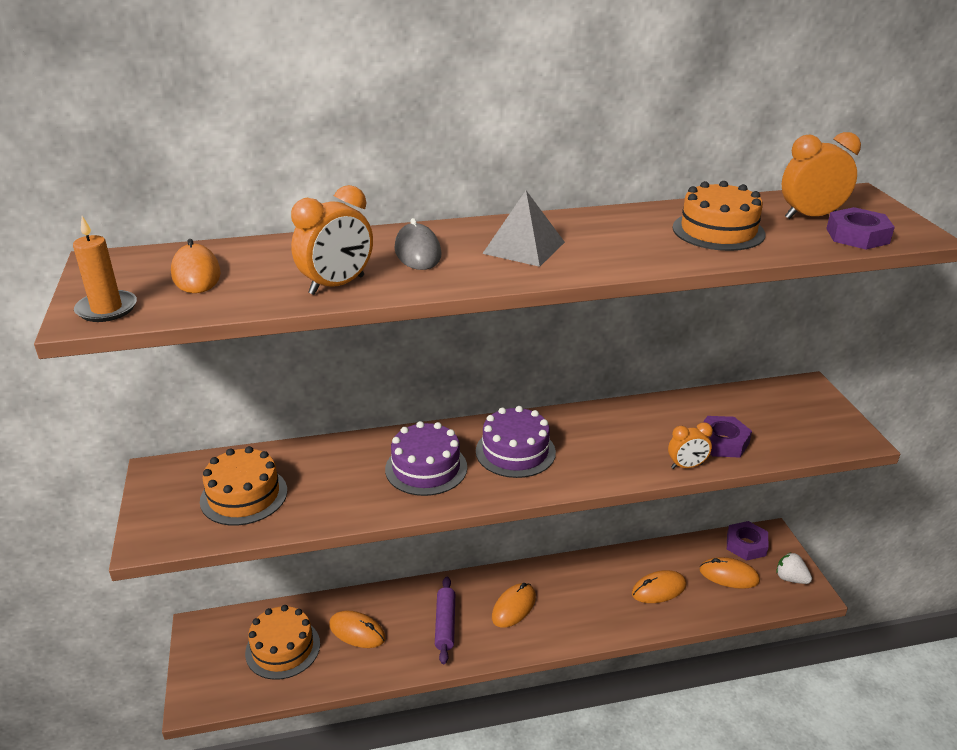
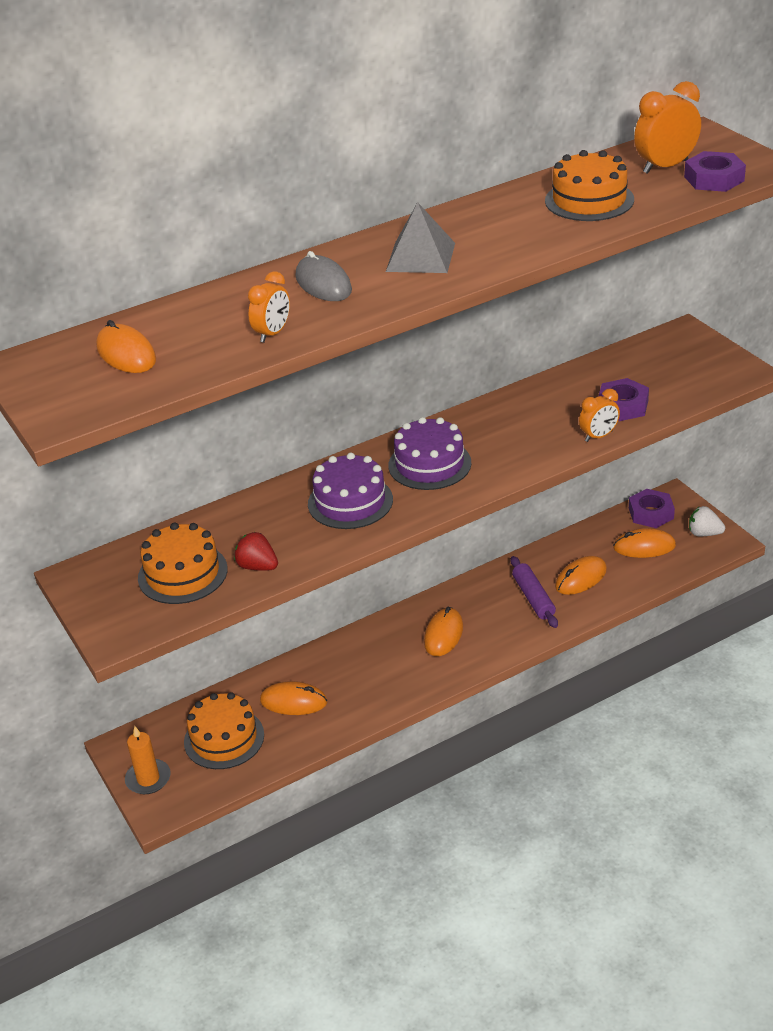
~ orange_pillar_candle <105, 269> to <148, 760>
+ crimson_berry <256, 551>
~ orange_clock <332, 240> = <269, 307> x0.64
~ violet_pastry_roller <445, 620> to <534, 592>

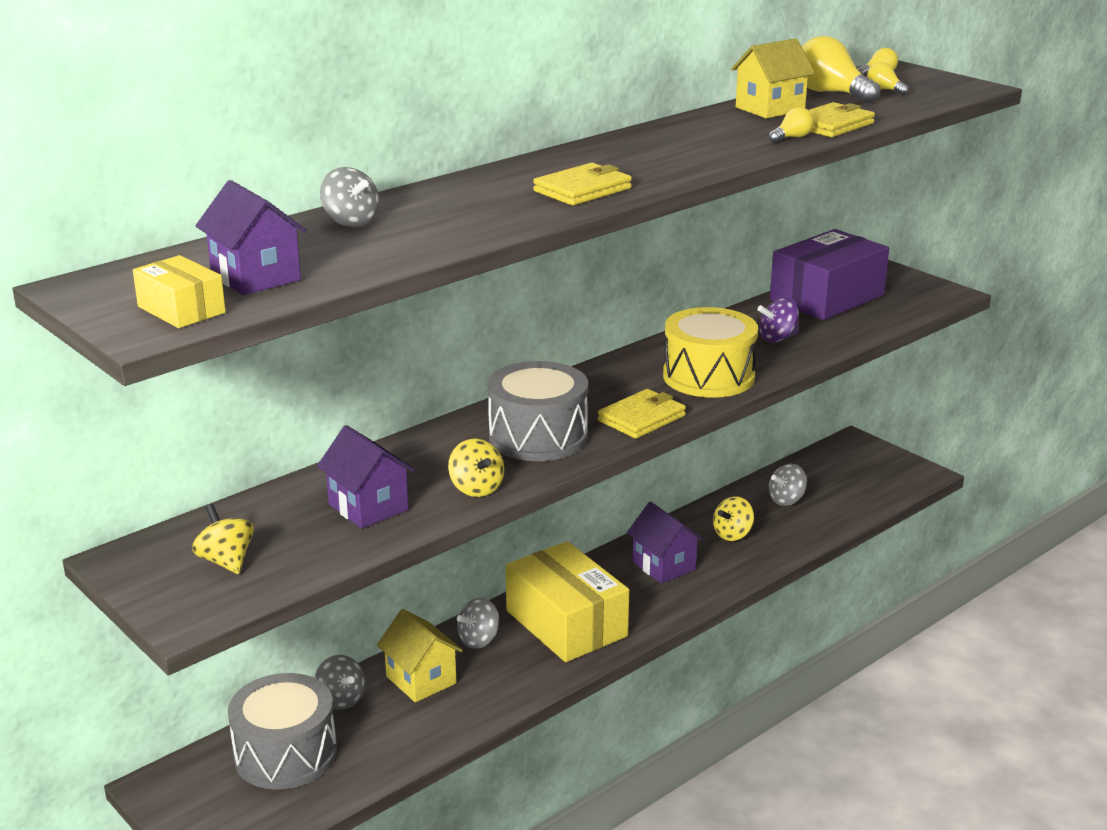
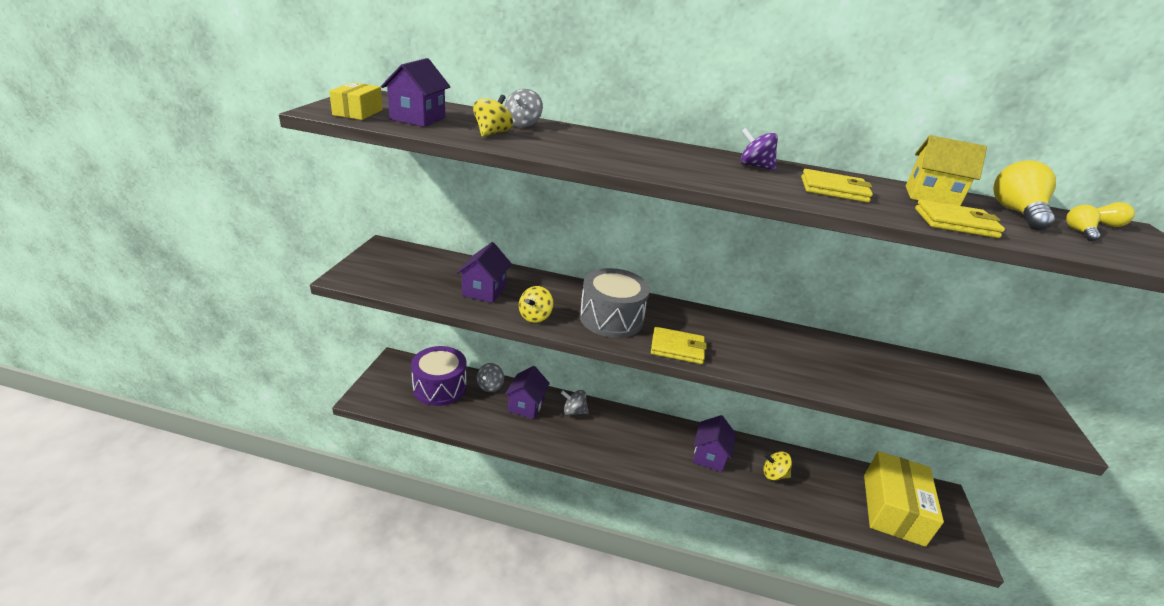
~ grey_toy_drum <282, 731> to violet_toy_drum <439, 376>
~ yellow_whirligig <223, 539> to <493, 116>
~ yellow_house <420, 655> to violet_house <527, 392>
~ violet_whirligig <778, 320> to <759, 148>
~ yellow_billfold <582, 184> to <837, 186>
~ yellow_package <567, 601> to <904, 499>
- yellow_toy_drum <710, 352>
- yellow_lightbulb <791, 125>
- grey_whirligig <788, 485>
- violet_package <829, 274>

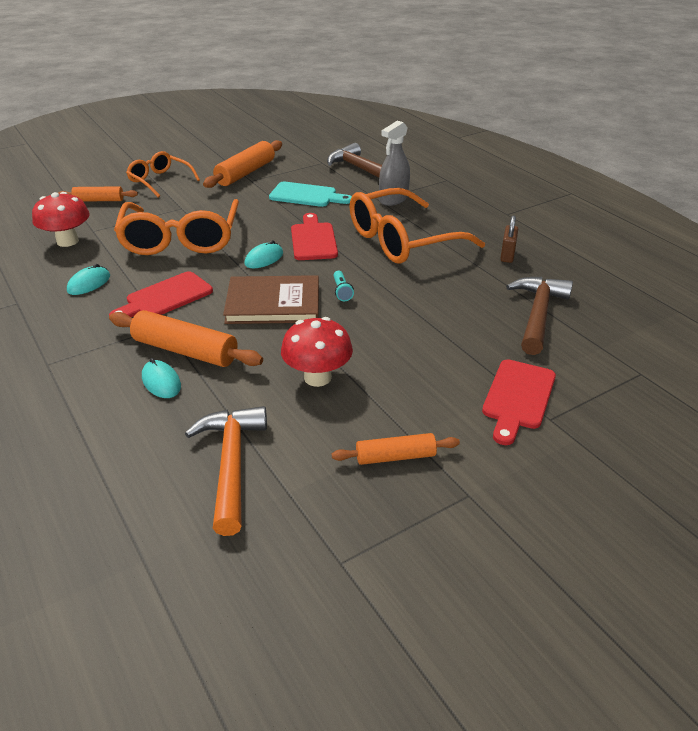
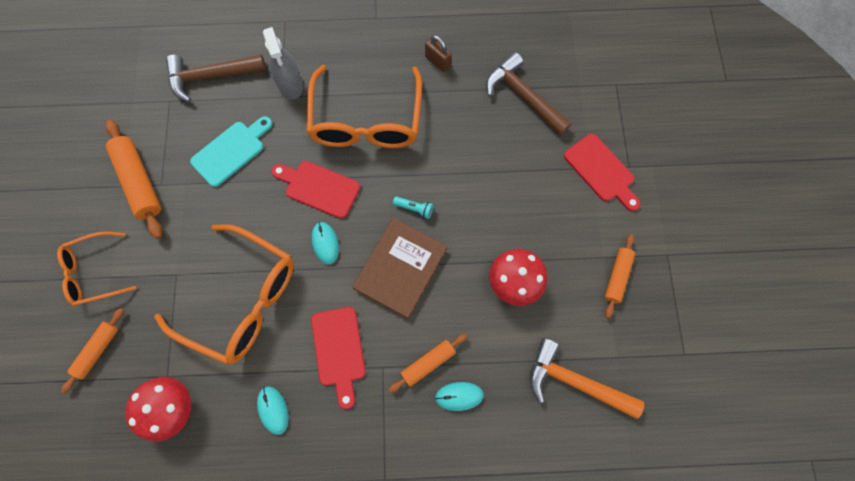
~ orange_pastry_roller <186, 338> = <427, 363> x0.61

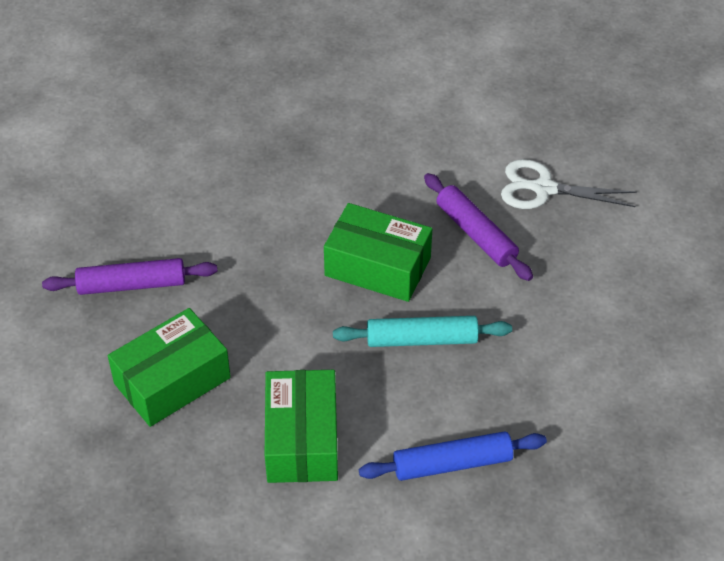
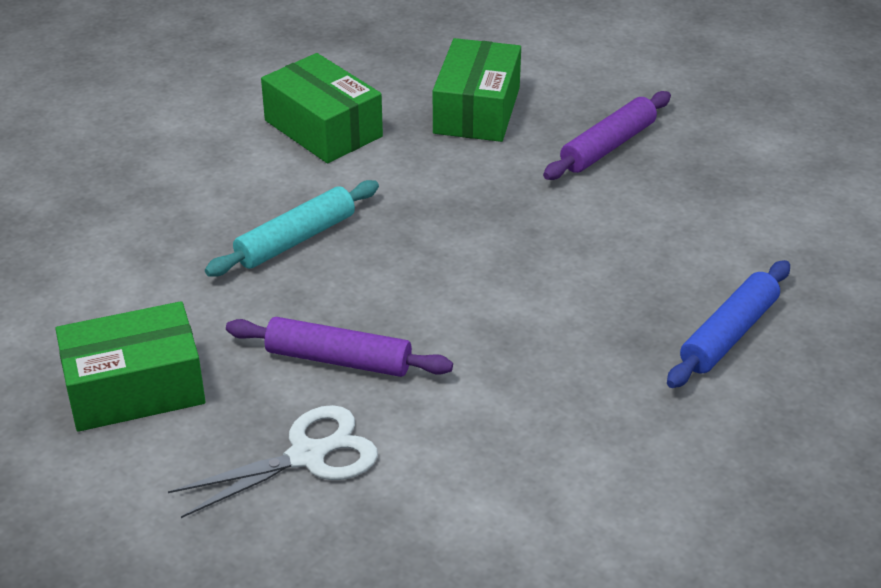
~ emerald_package <378, 252> to <130, 366>
~ royal_blue_pastry_roller <453, 456> to <728, 324>

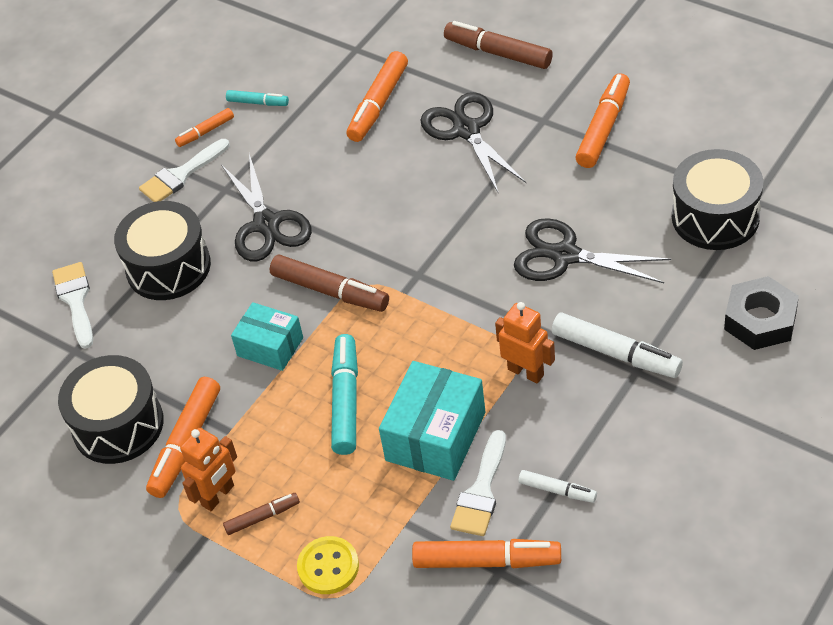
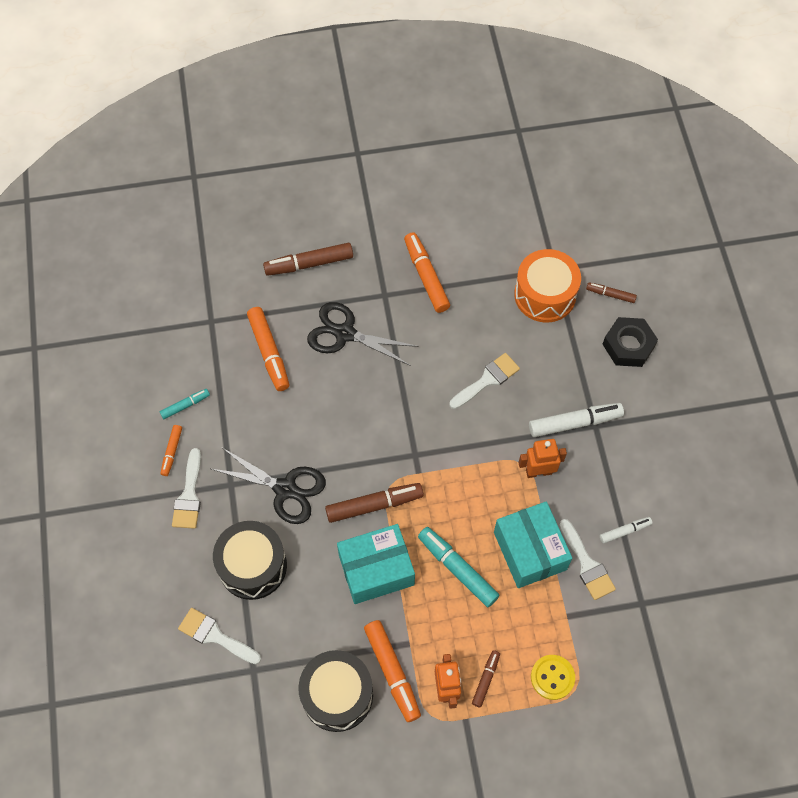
~ aqua_package <267, 336> = <376, 564> x1.57
~ ebony_shears <592, 250> to pure_white_paint_brush <485, 381>
~ ebony_toy_drum <717, 199> to orange_toy_drum <547, 286>
+ dark_brown_marker_pen <611, 292>
- orange_marker_pen <486, 553>

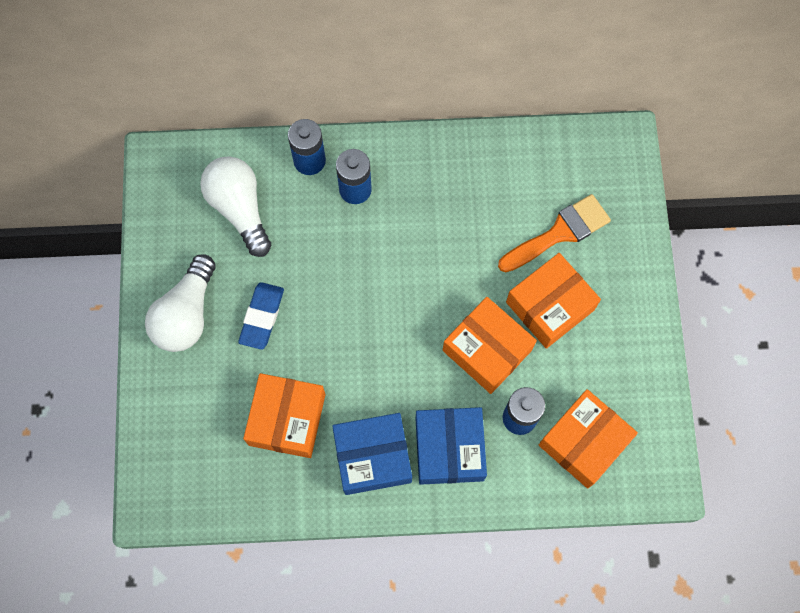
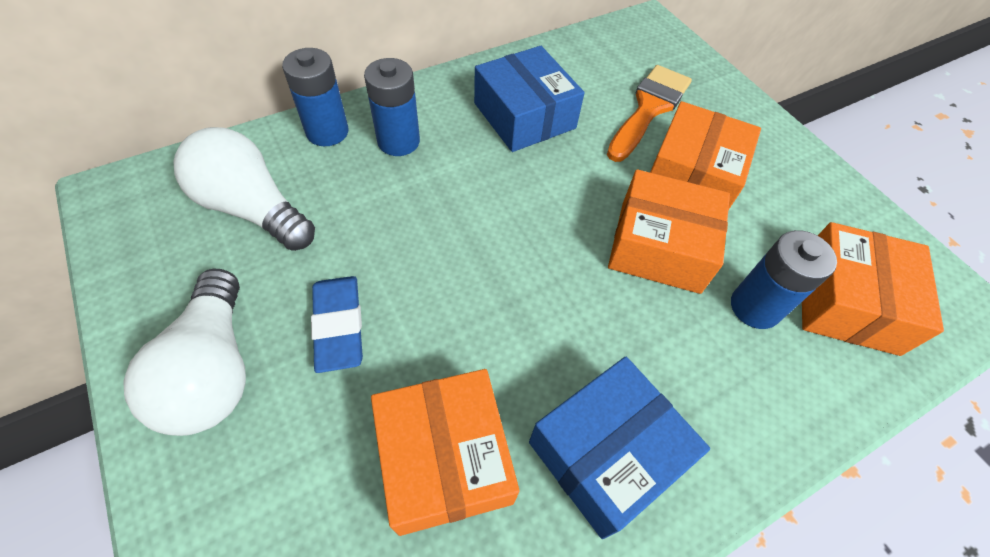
~ royal_blue_package <451, 446> to <529, 99>

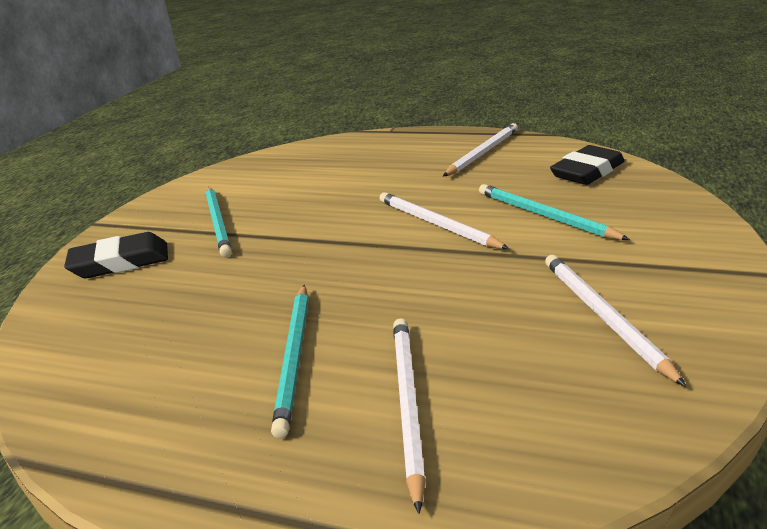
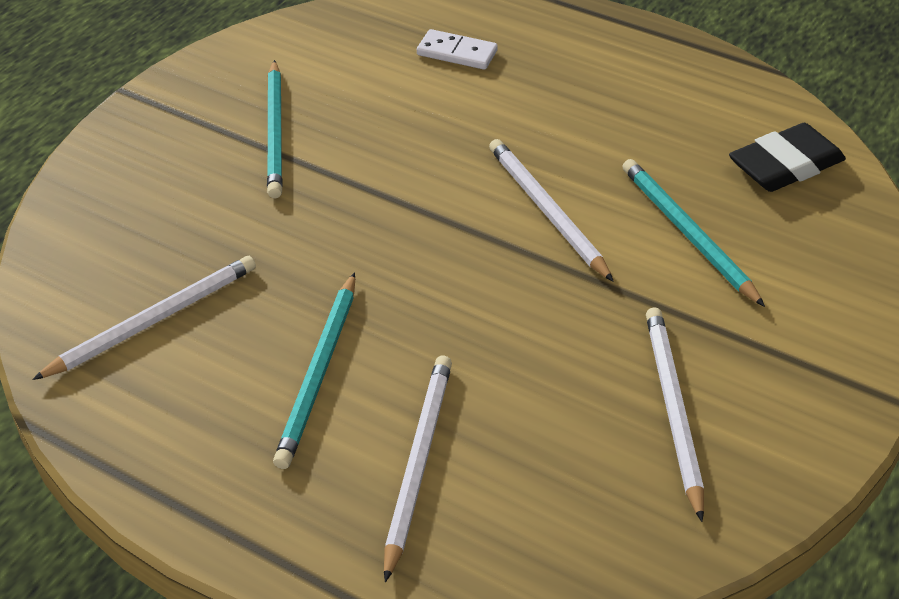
~ pure_white_wooden_pencil <480, 149> to <144, 318>
+ pure_white_domino_piece <457, 49>
- ebony_pencil_eraser <116, 255>

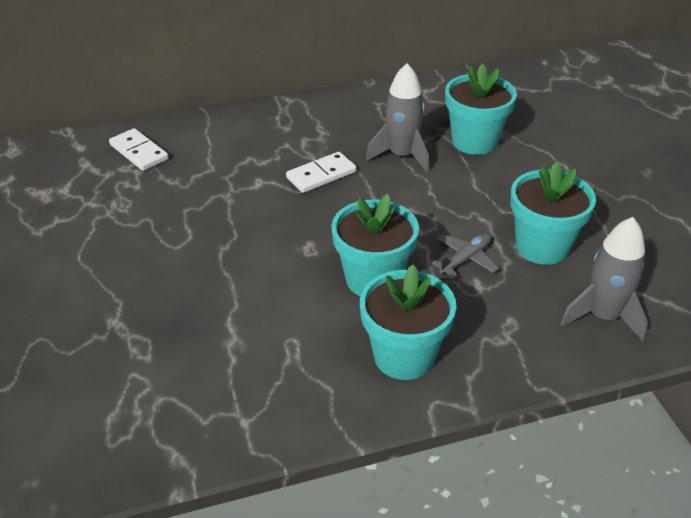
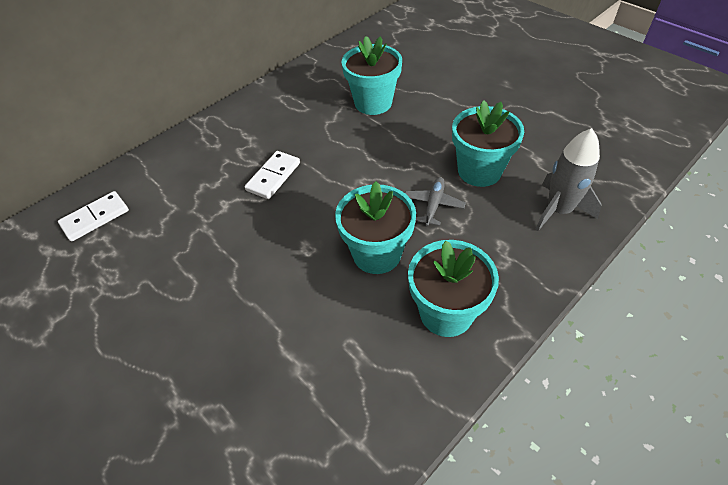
~ pure_white_domino_piece <139, 149> = <93, 216> 60 degrees counterclockwise
- grey_spaceship <397, 118>

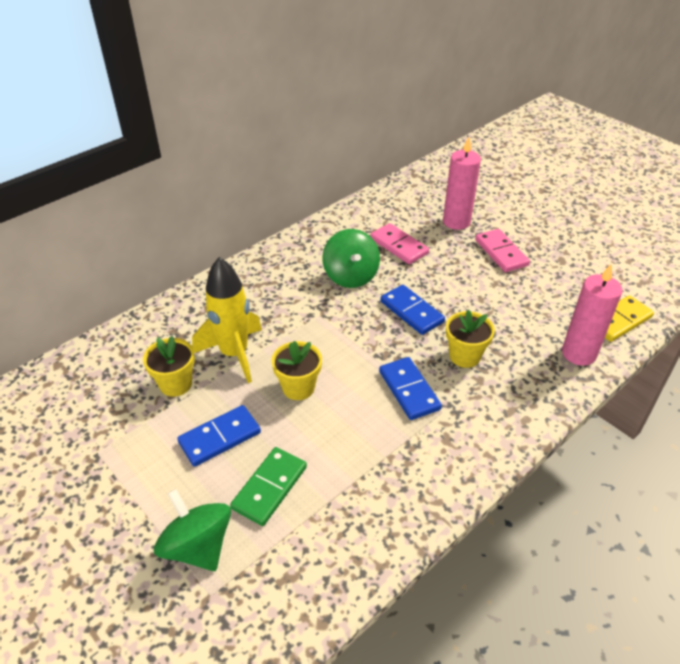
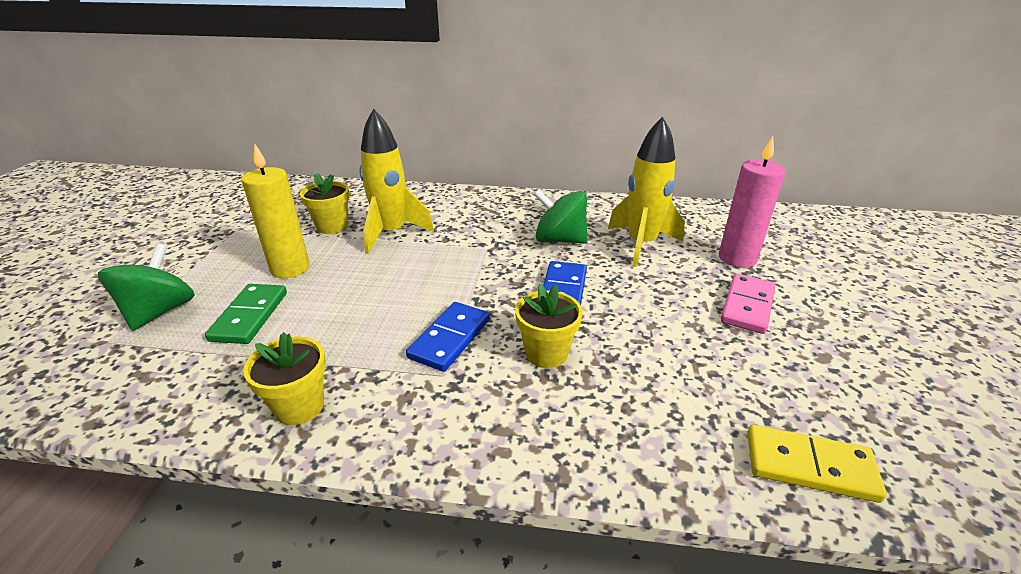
~ emerald_domino_piece <268, 486> = <246, 314> 75 degrees counterclockwise
~ royal_blue_domino_piece <219, 436> to yellow_pillar_candle <275, 211>
~ yellow_potted_plant <296, 370> to <284, 378>
~ emerald_whirligig <351, 258> = <560, 216> 75 degrees clockwise
~ rosy_domino_piece <399, 243> to yellow_spaceship <646, 192>
- rosy_pillar_candle <592, 314>

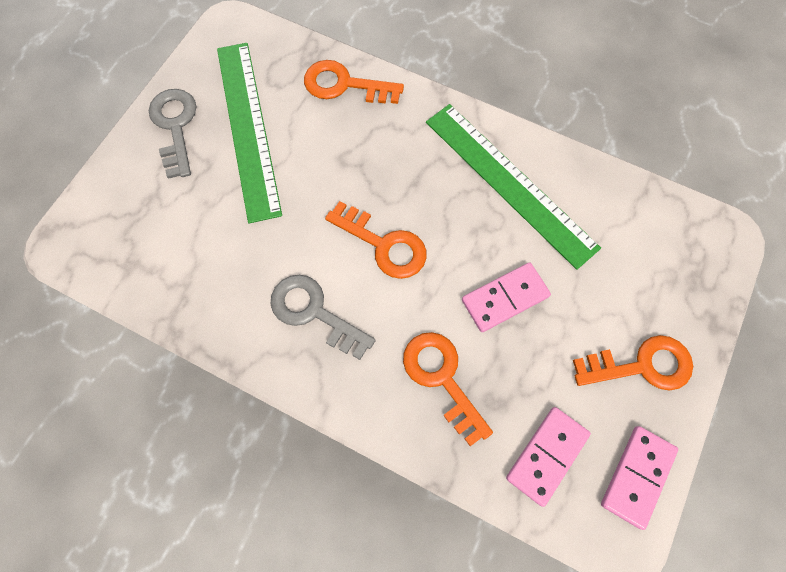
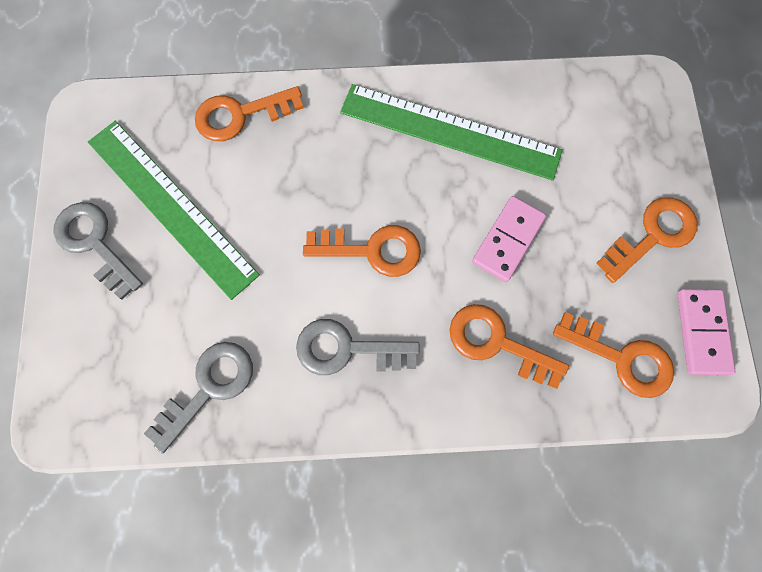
+ grey_door_key <198, 398>
~ rosy_domino_piece <548, 457> to orange_door_key <613, 355>

